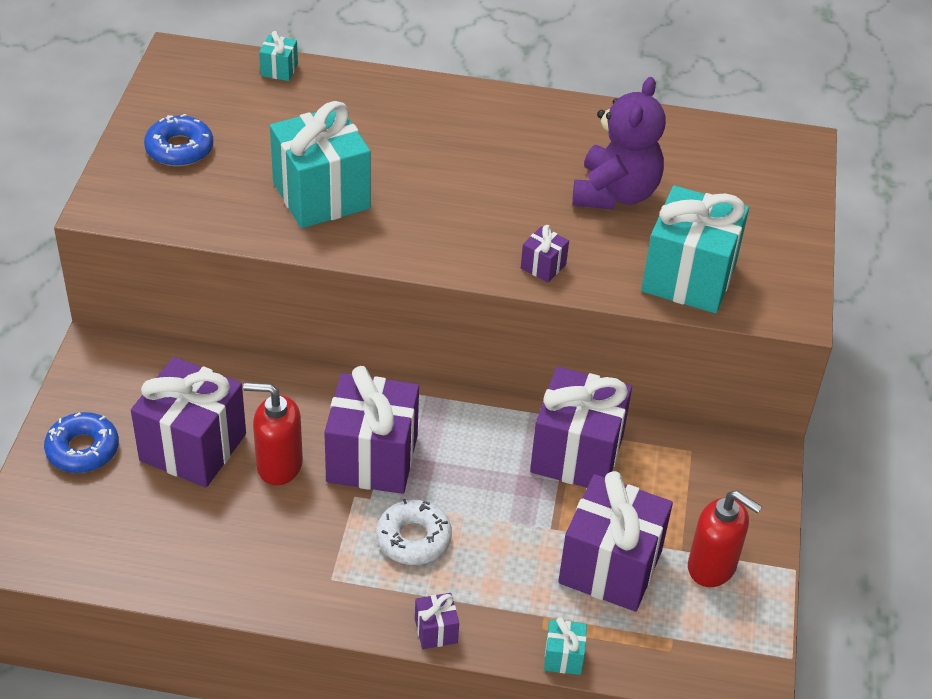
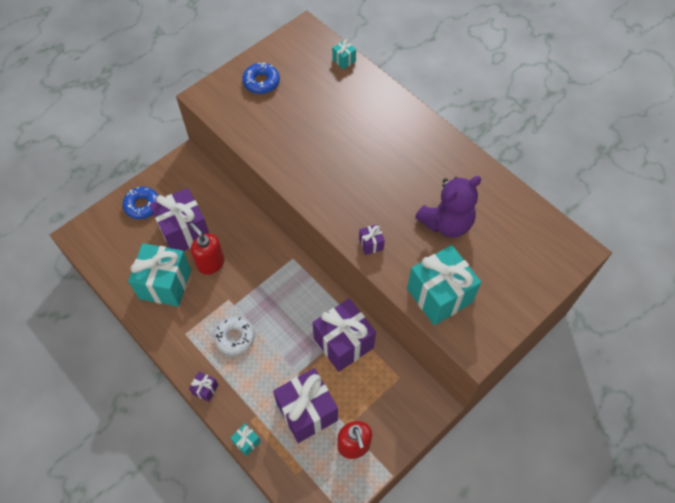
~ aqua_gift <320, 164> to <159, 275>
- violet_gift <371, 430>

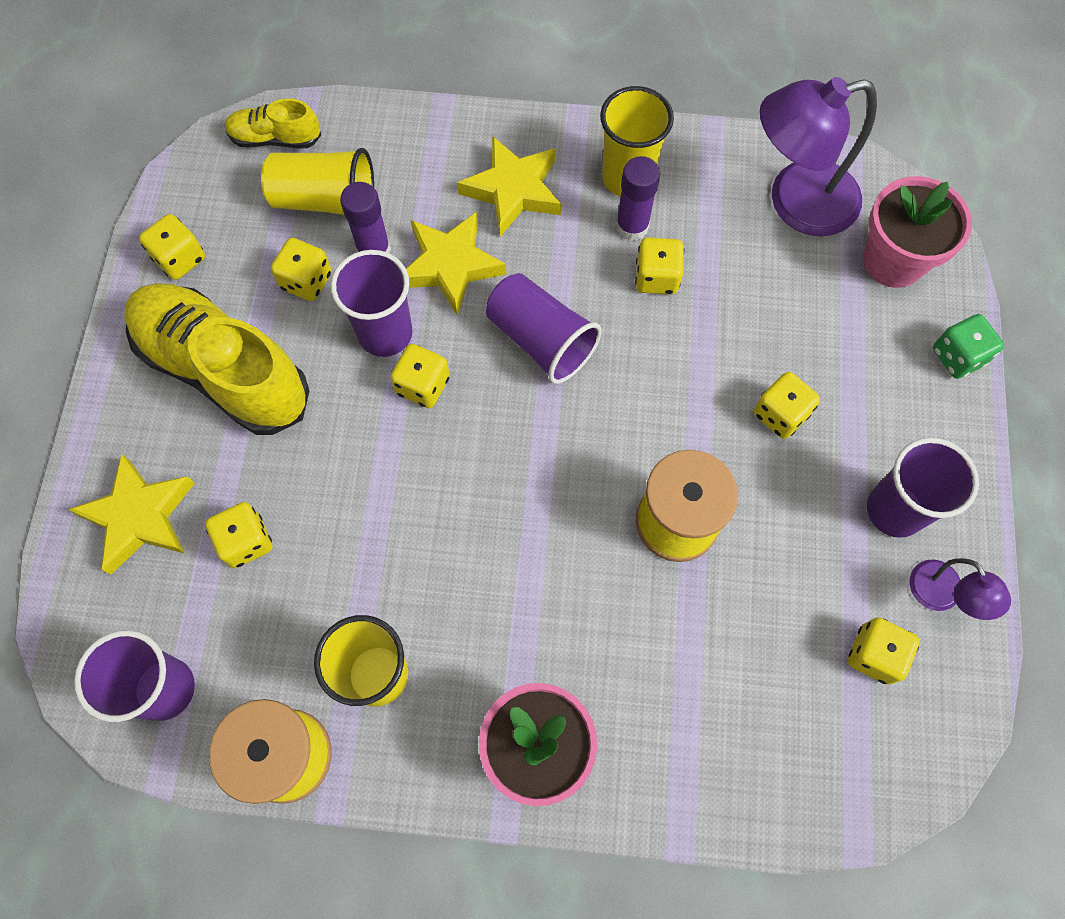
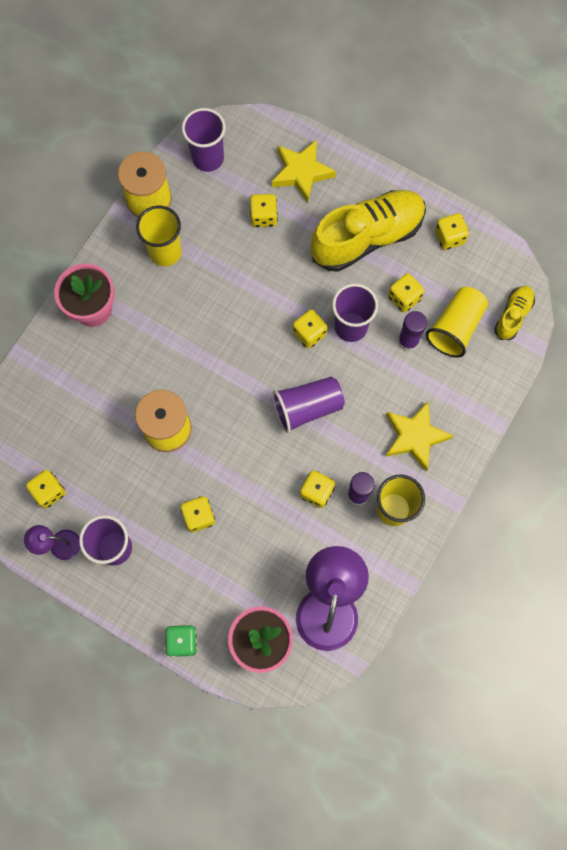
- yellow_five-pointed_star <456, 264>

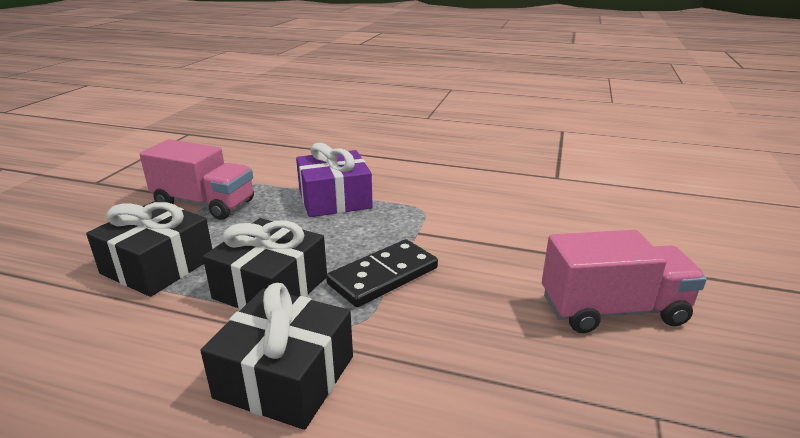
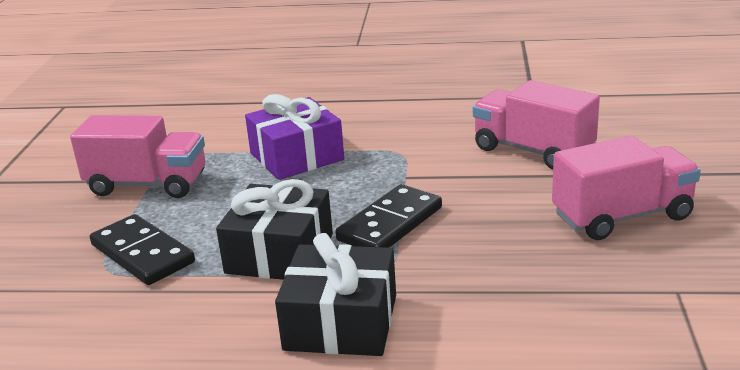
~ ebony_gift <149, 249> to ebony_domino_piece <142, 249>
+ rosy_truck <536, 124>

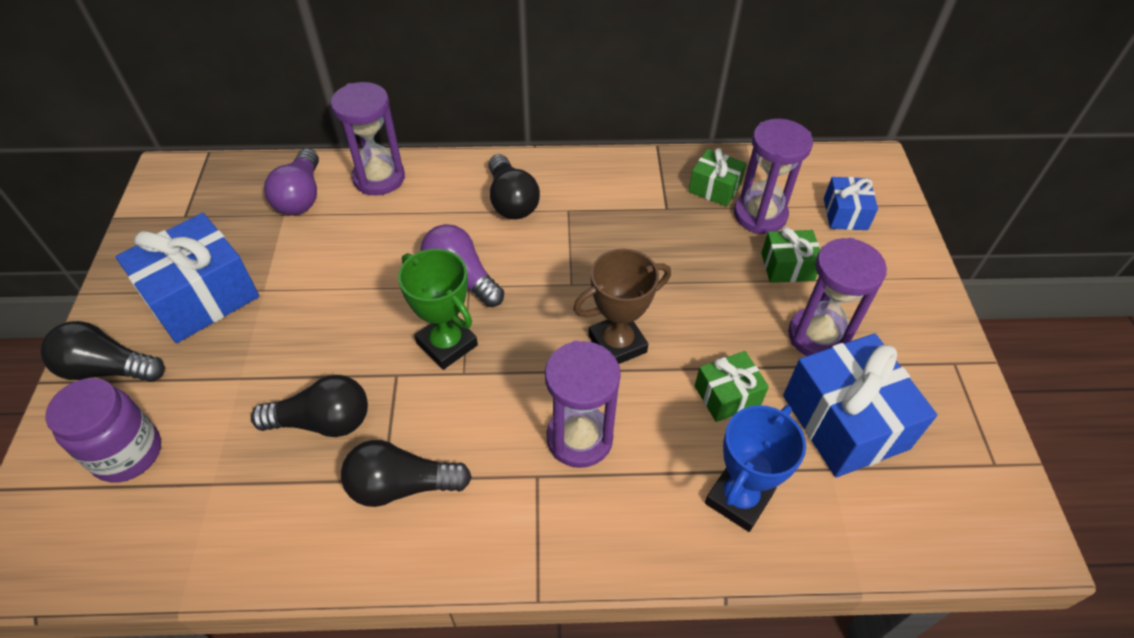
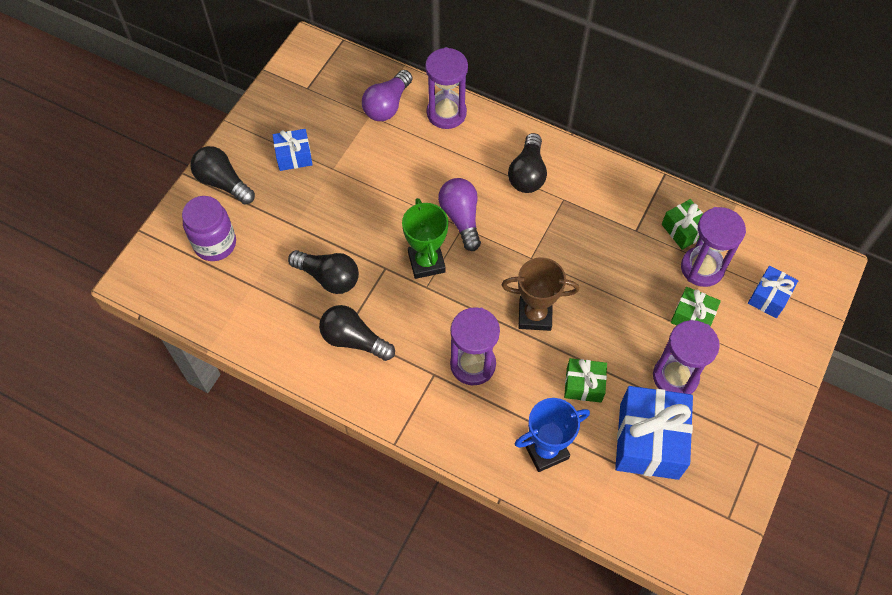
~ royal_blue_gift <187, 278> = <293, 150> x0.53

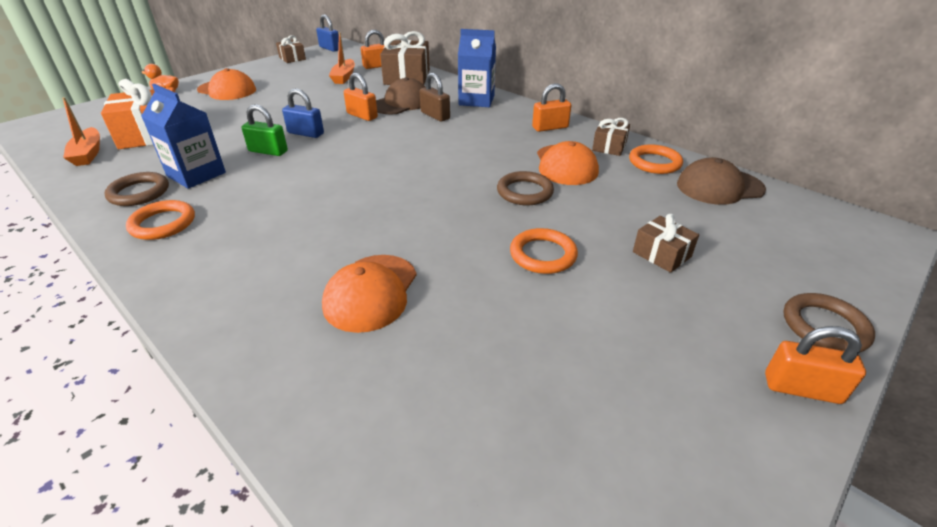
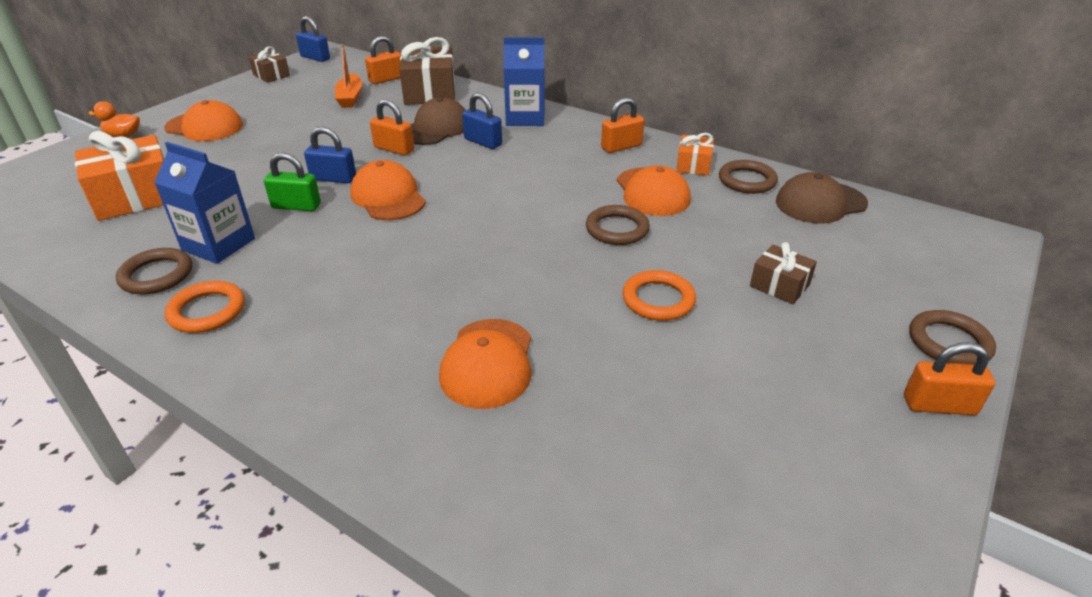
+ orange_baseball_cap <388, 190>
~ dark_brown_lock <435, 97> to royal_blue_lock <482, 121>
~ dark_brown_gift <611, 137> to orange_gift <695, 154>
~ orange_torus <656, 159> to dark_brown_torus <748, 177>
- orange_sailboat <81, 131>

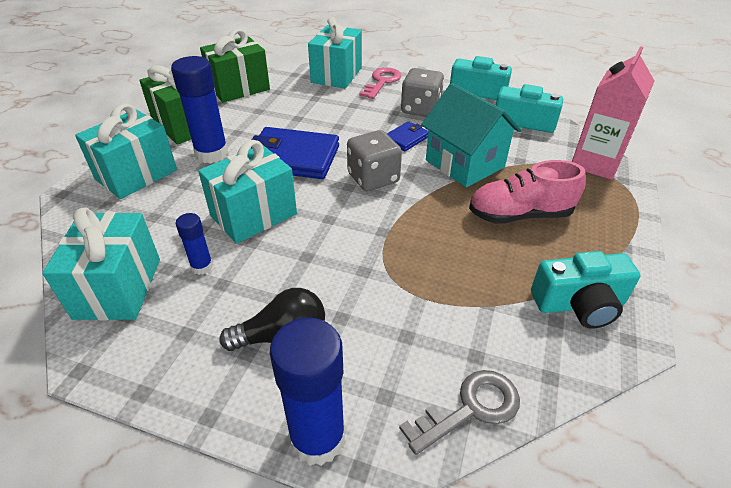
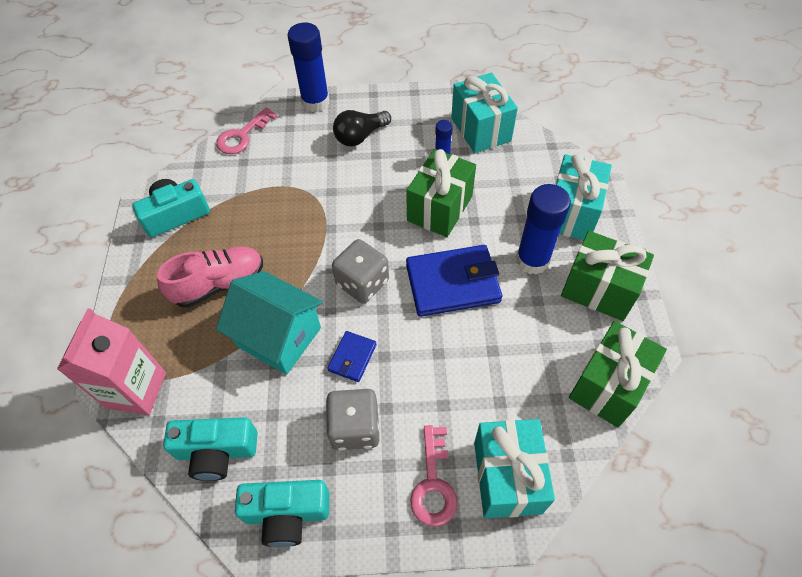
~ grey_door_key <459, 412> to rosy_door_key <246, 131>
~ aqua_gift <247, 192> to emerald_gift <441, 193>

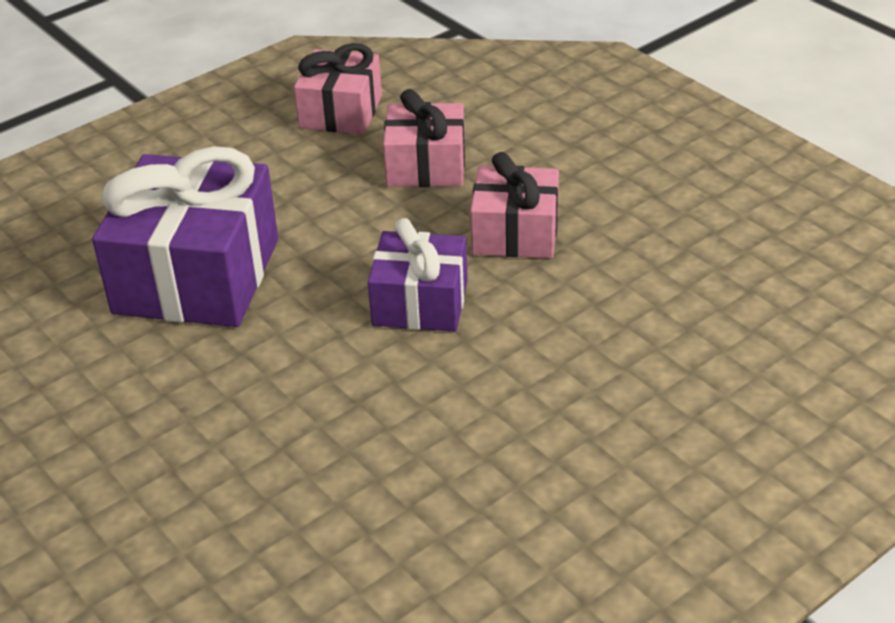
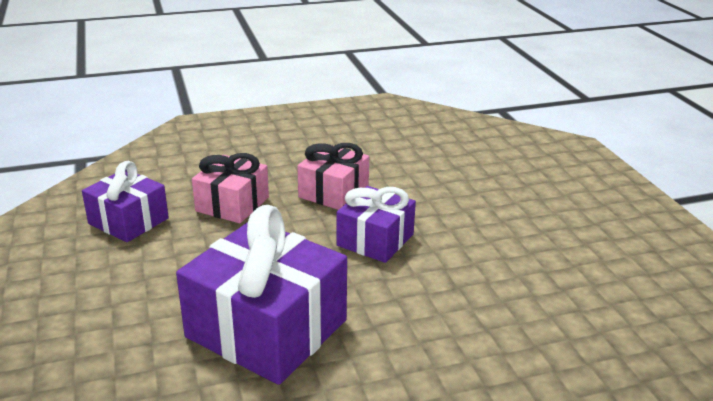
~ rosy_gift <338, 88> to violet_gift <125, 201>

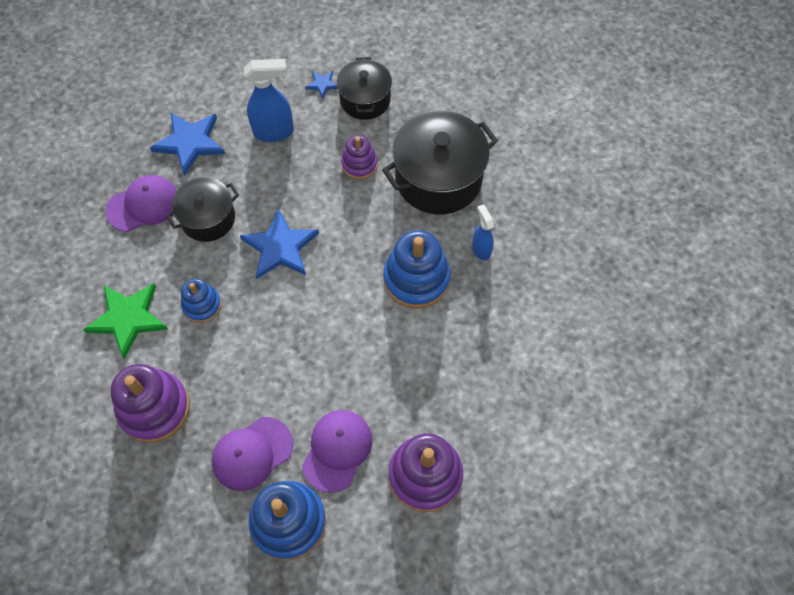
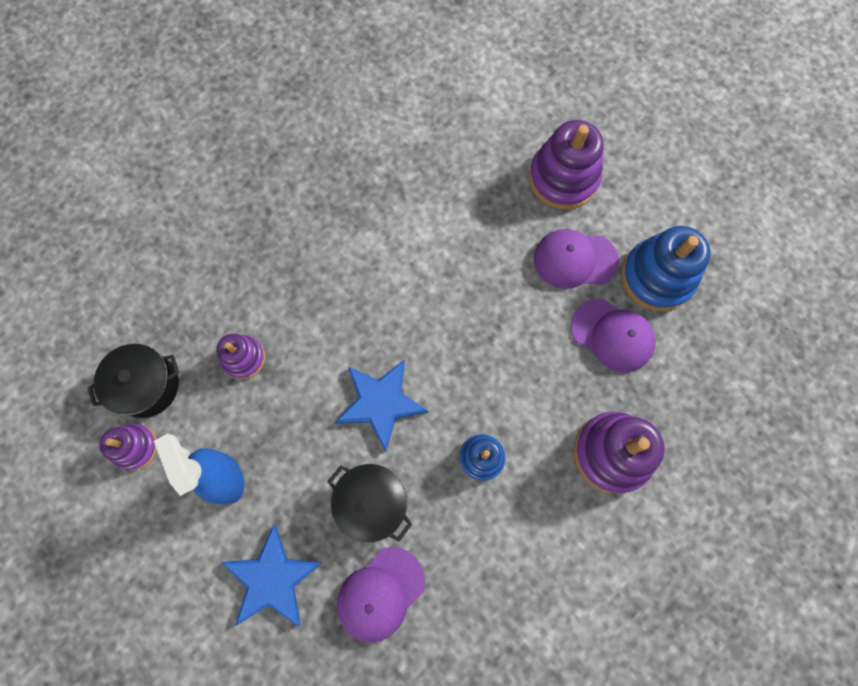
~ royal_blue_five-pointed_star <321, 85> to violet_ring_stacker <128, 447>
~ violet_baseball_cap <141, 203> = <381, 594> 90 degrees counterclockwise
- emerald_five-pointed_star <125, 321>
- ebony_stockpot <440, 162>
- royal_blue_ring_stacker <417, 269>
- royal_blue_spray_cleaner <483, 232>

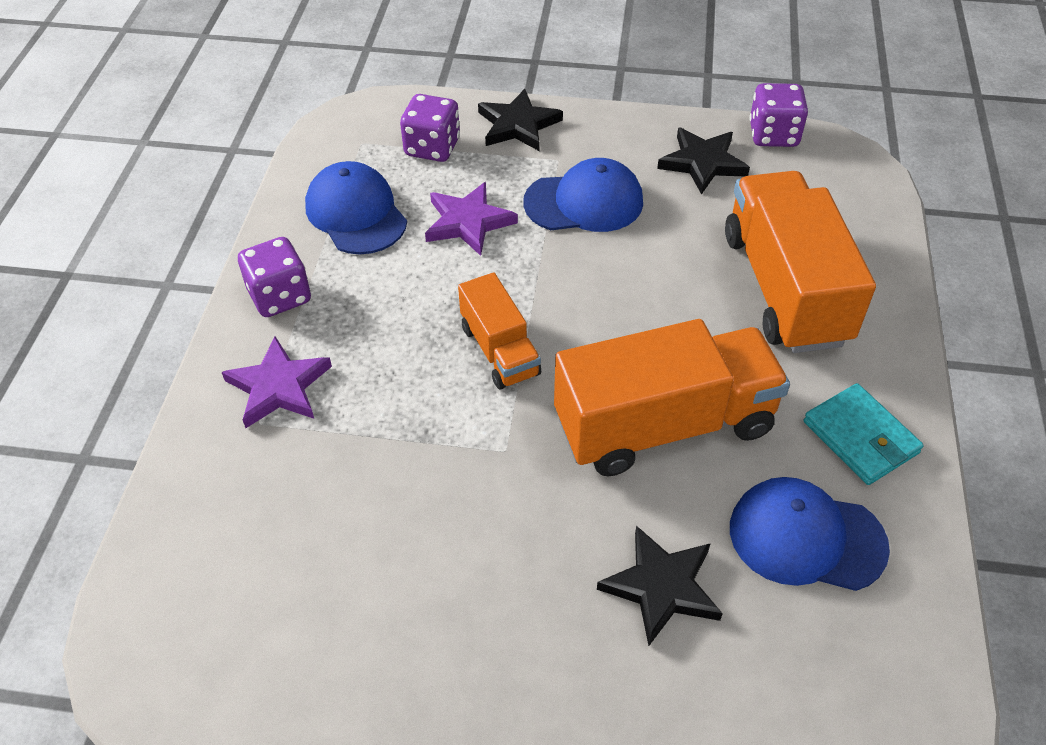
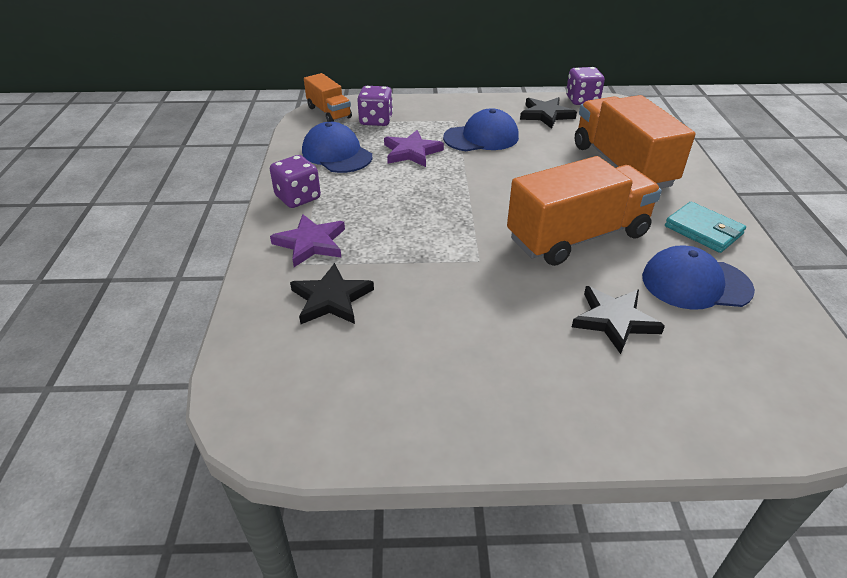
~ ebony_five-pointed_star <520, 120> to <332, 293>
~ orange_truck <499, 330> to <328, 97>

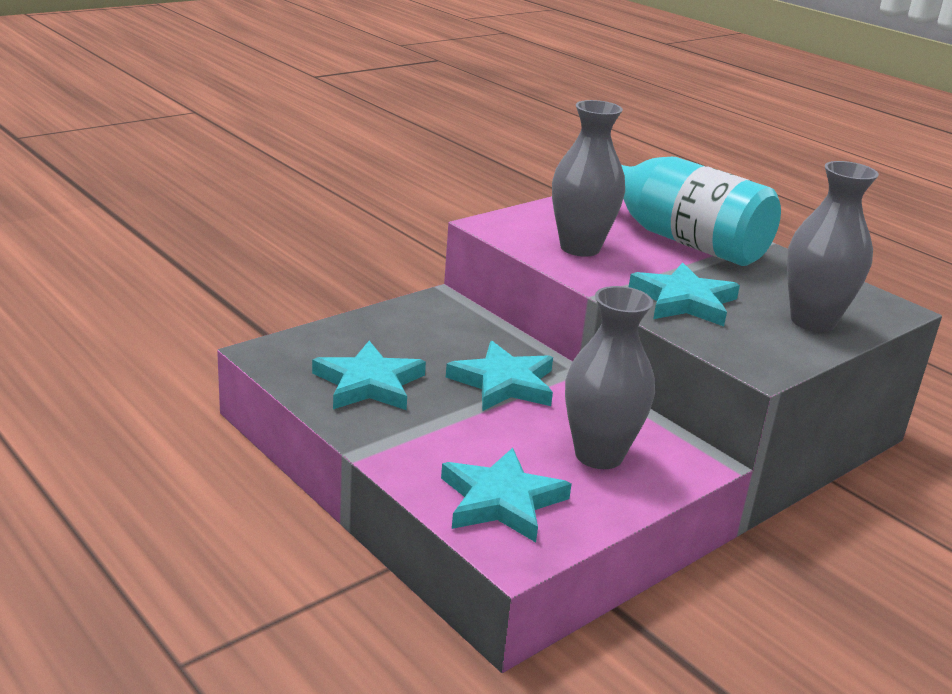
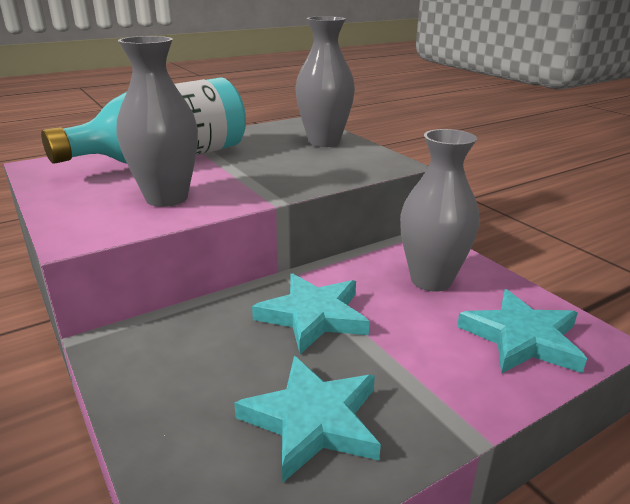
- aqua_five-pointed_star <684, 294>

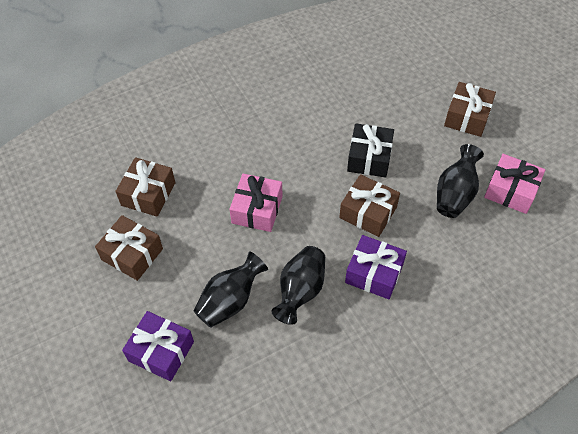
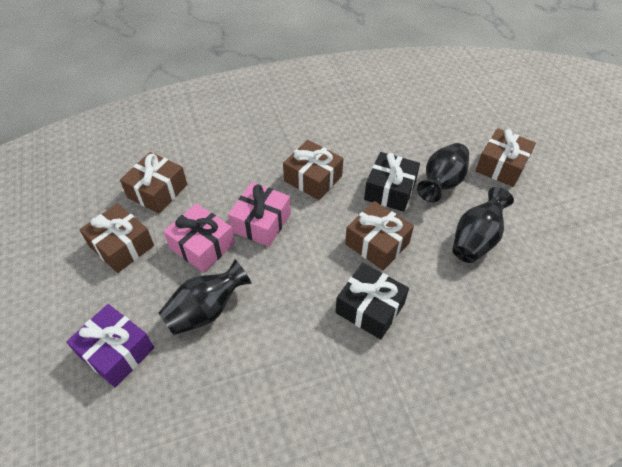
~ rosy_gift <514, 184> to <199, 238>
+ dark_brown_gift <313, 170>
~ violet_gift <376, 267> to ebony_gift <372, 301>
~ ebony_vase <298, 285> to <443, 172>

